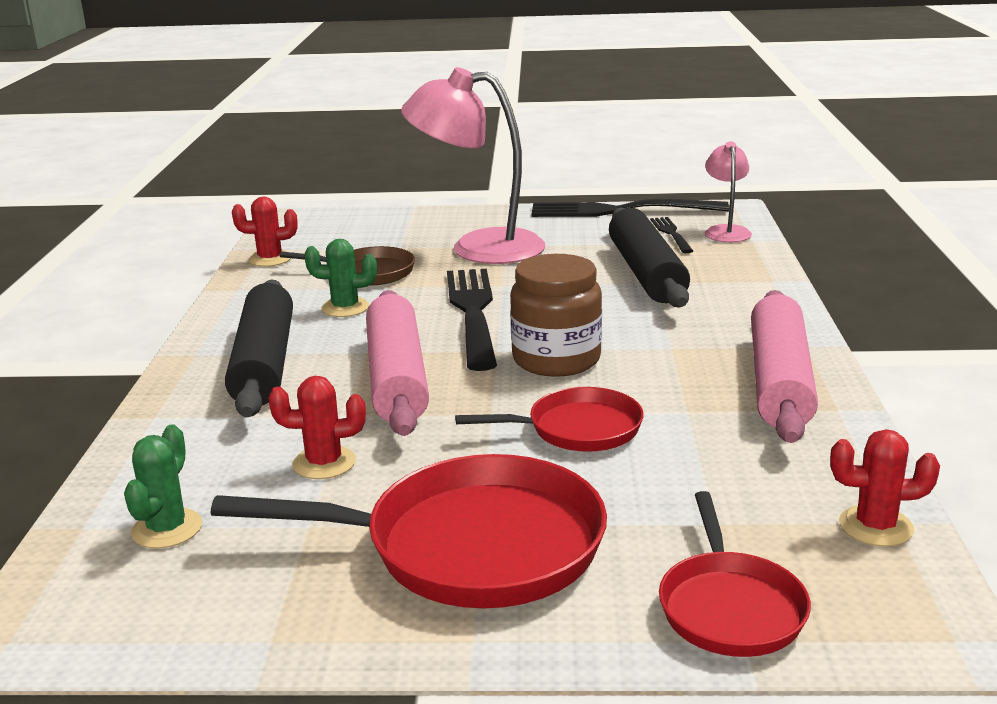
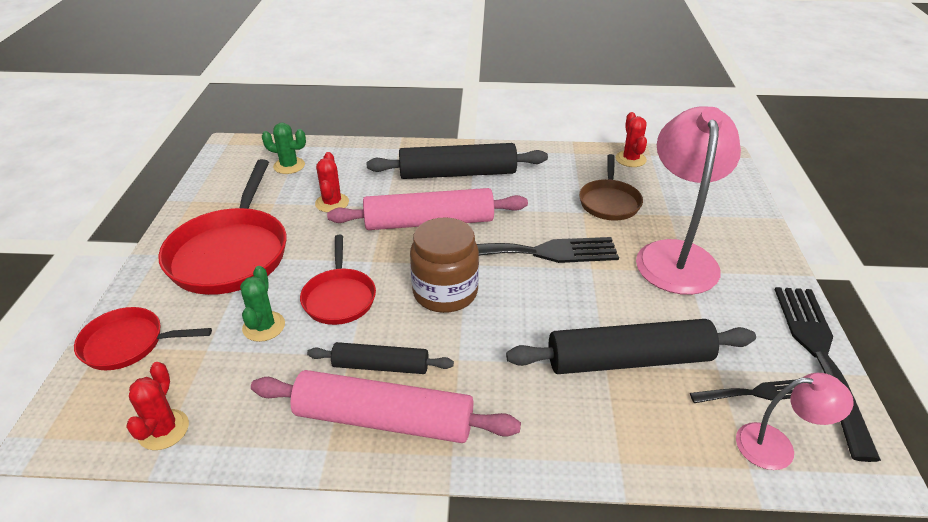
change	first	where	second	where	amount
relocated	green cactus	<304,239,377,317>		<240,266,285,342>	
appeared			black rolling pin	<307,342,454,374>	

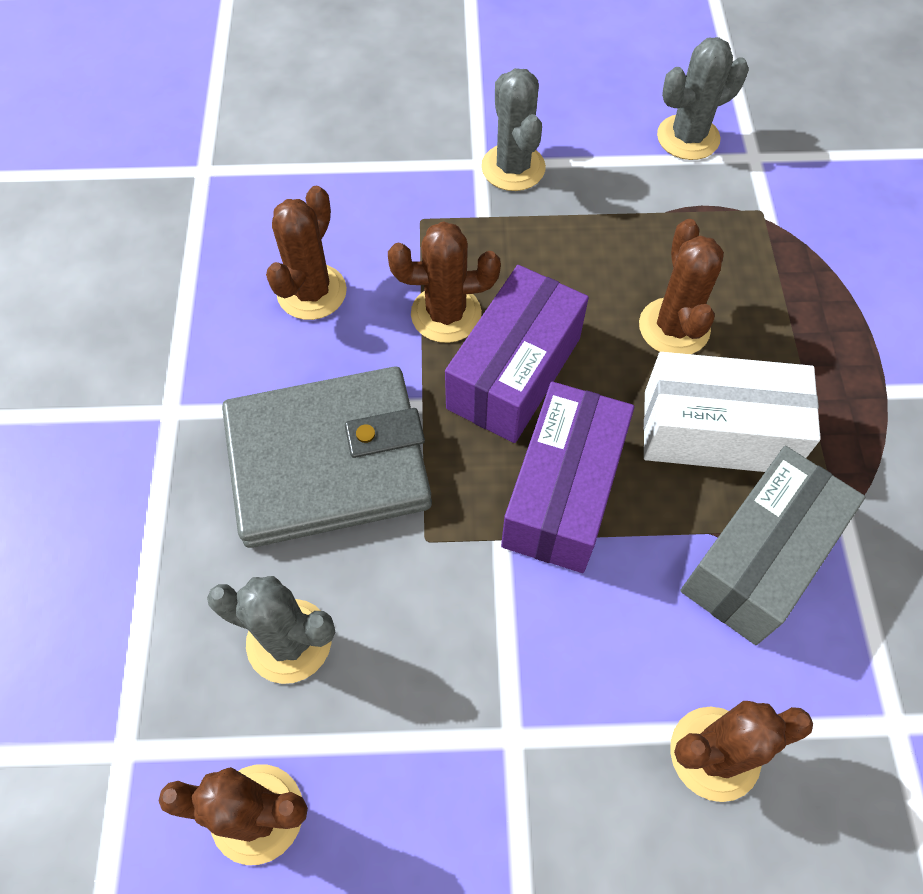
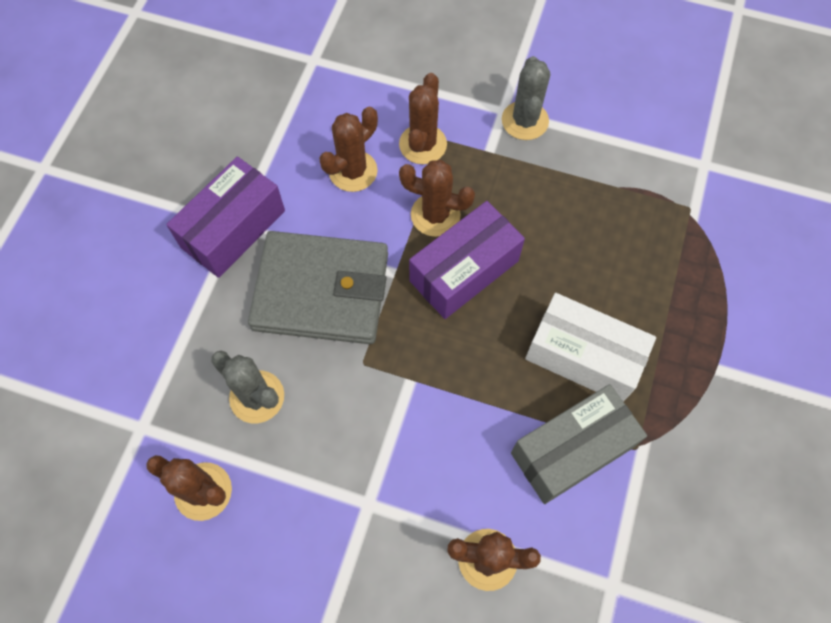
change	first	where	second	where	amount
relocated	purple box	<501,382,634,573>		<166,157,285,278>	
relocated	brown cactus	<639,219,724,354>		<399,73,447,164>	
missing	grey cactus	<657,37,748,160>			

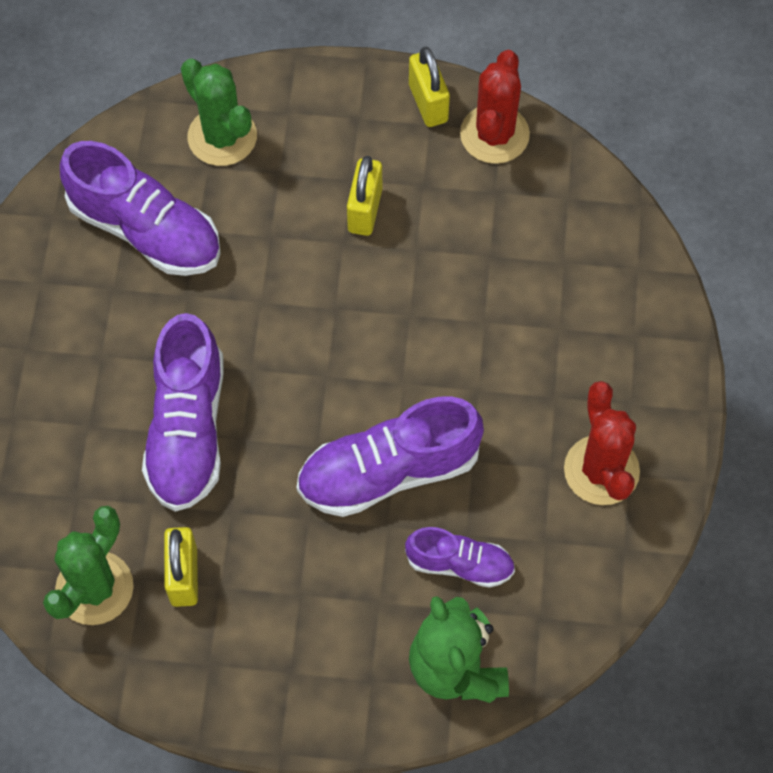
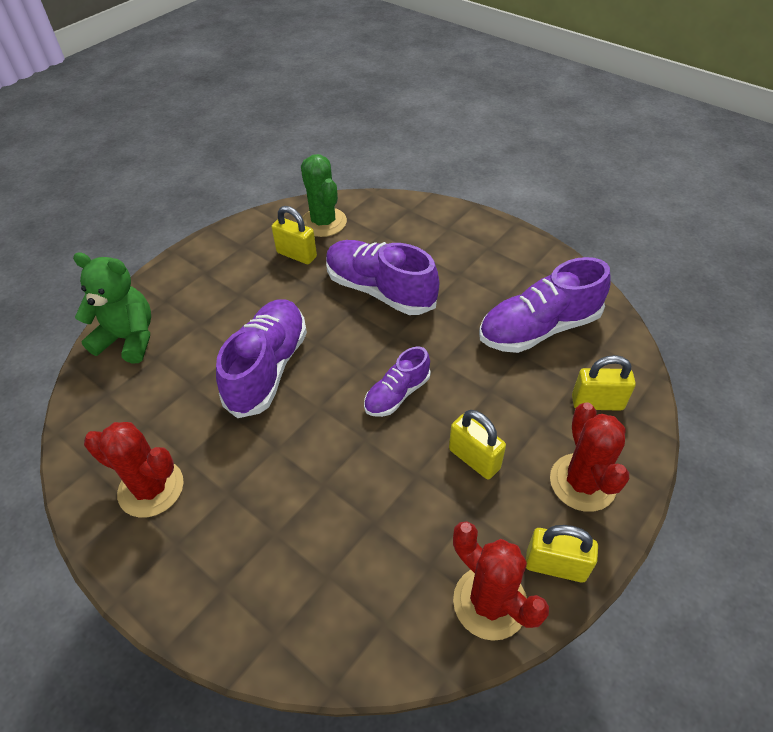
change	first	where	second	where	amount
exchanged	green cactus	<181,59,257,166>	yellow padlock	<572,355,636,411>	
relocated	purple shoe	<405,527,515,588>		<364,347,431,417>	
appeared			red cactus	<550,402,629,512>	

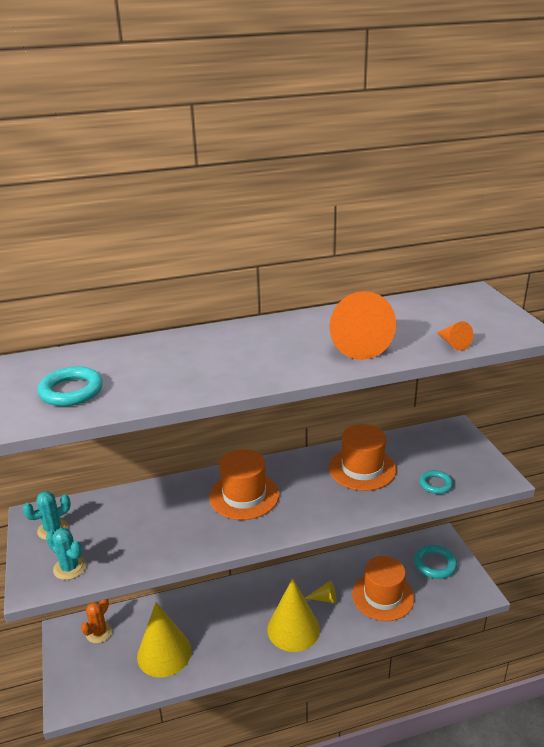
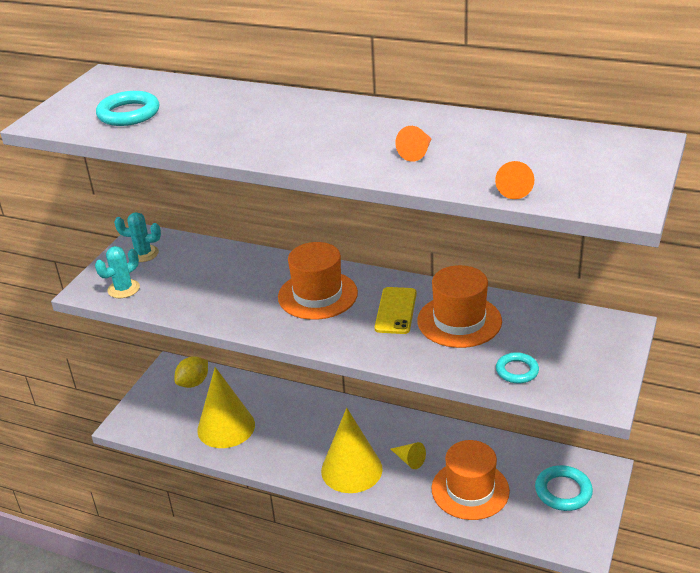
change	first	where	second	where	amount
spun	turquoise cactus	<46,528,86,580>		<95,246,140,298>	60 degrees clockwise
exchanged	orange cactus	<81,599,113,643>	yellow lemon	<175,356,208,388>	
size	orange cone	<329,291,396,360>		<395,126,432,162>	x0.44
appeared			yellow phone	<375,287,417,334>	

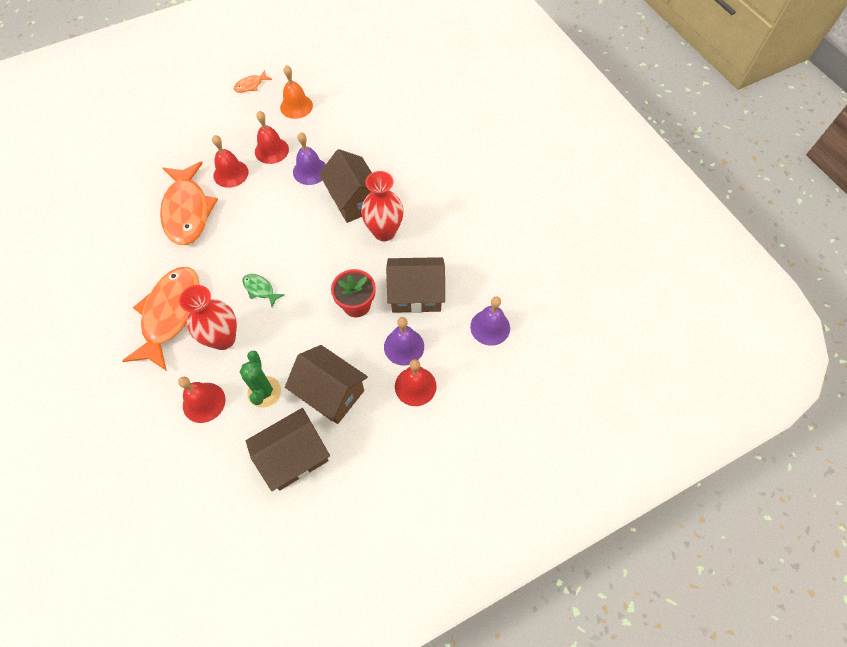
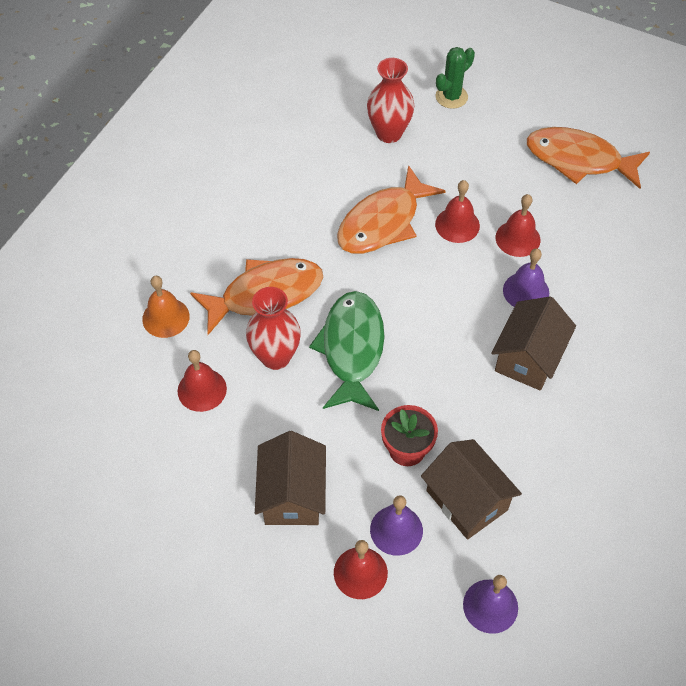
change	first	where	second	where	amount
size	orange fish	<233,70,272,93>		<527,127,650,189>	x2.33
relocated	green cactus	<240,351,281,408>		<435,47,475,109>	
size	green fish	<242,274,285,307>		<309,291,384,411>	x2.33
missing	brown house	<246,408,330,491>			
relocated	orange bell	<280,65,313,119>		<142,276,190,338>	
relocated	red vase	<361,171,404,241>		<367,58,414,143>	

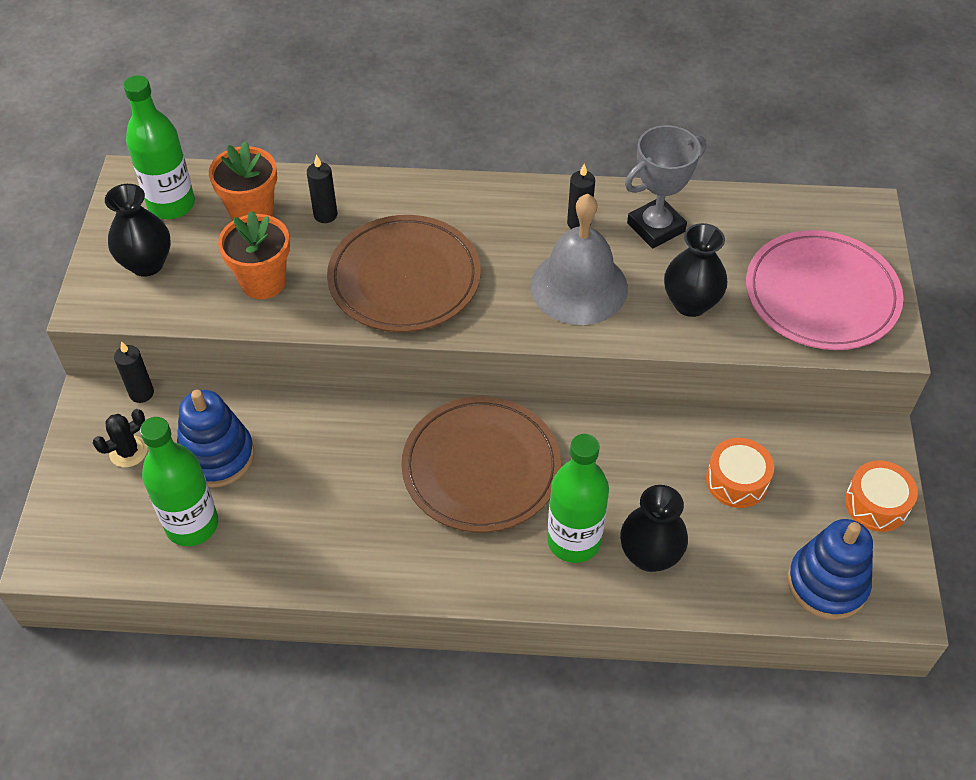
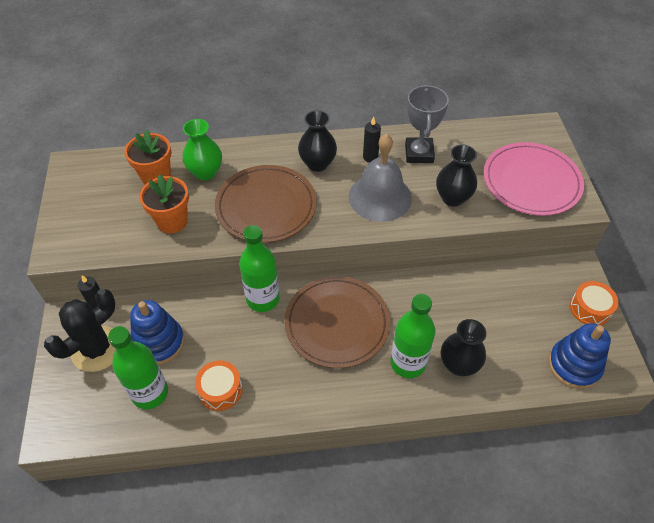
change	first	where	second	where	amount
size	black cactus	<93,409,147,467>		<44,289,116,372>	x1.98
relocated	black vase	<105,184,171,277>		<298,110,337,172>	
relocated	green bottle	<123,75,195,219>		<239,225,280,312>	
exchanged	black candle	<307,155,337,223>	green vase	<182,119,222,180>	
spun	grey trophy	<625,125,706,248>		<405,85,449,163>	45 degrees counterclockwise
relocated	orange drum	<706,438,774,508>		<195,360,242,411>	

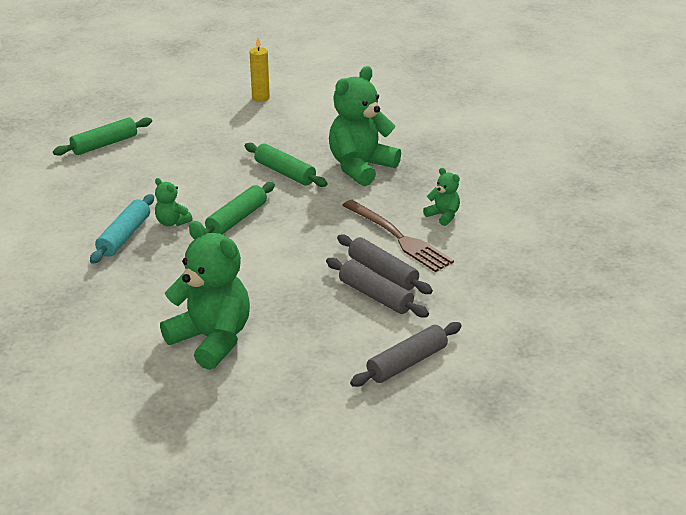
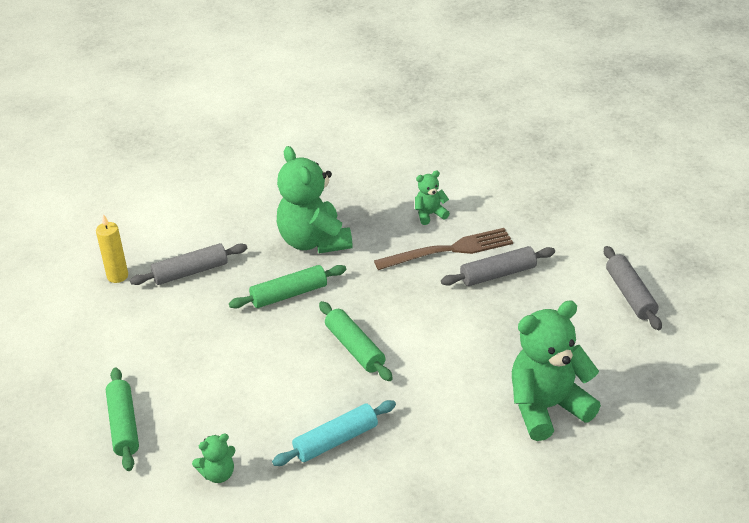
change	first	where	second	where	amount
spun	turquoise rolling pin	<90,194,154,264>		<272,400,396,466>	75 degrees counterclockwise
relocated	green teddy bear	<155,178,193,226>		<192,434,235,483>	
relocated	grey rolling pin	<326,258,429,317>		<130,243,247,285>	

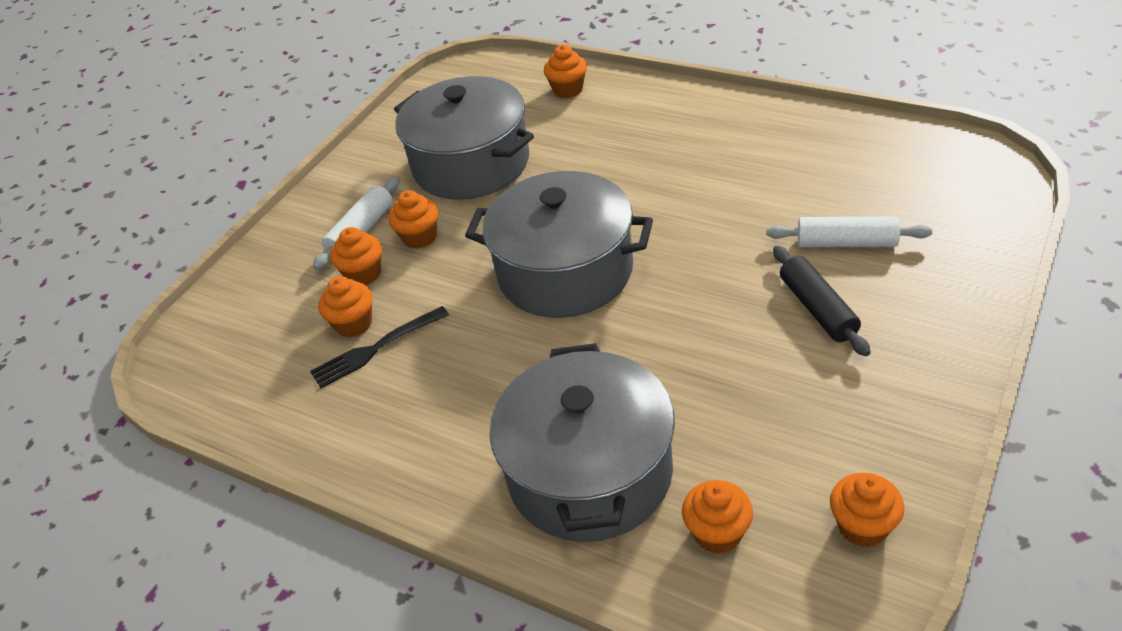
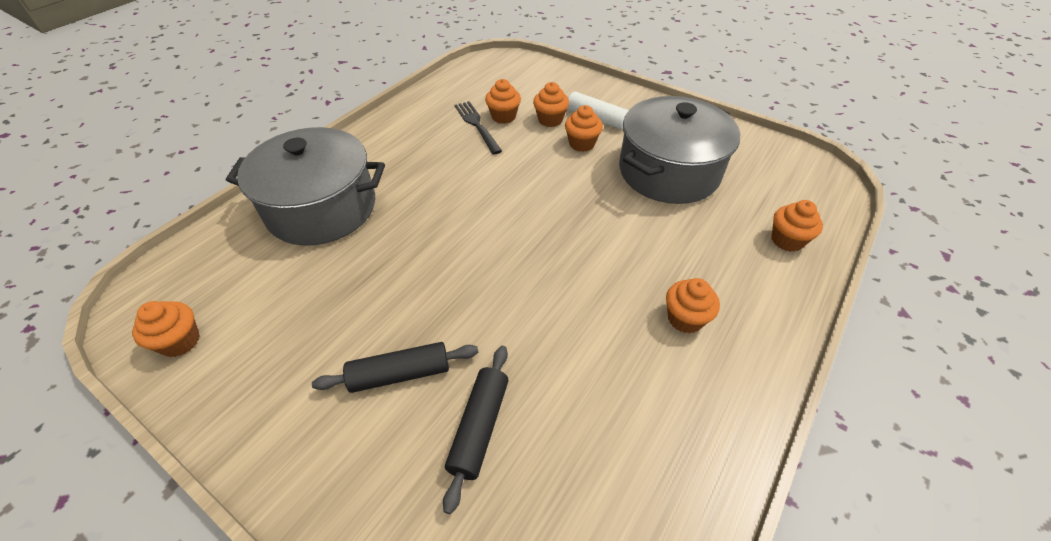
change	first	where	second	where	amount
missing	grey pot	<465,171,653,318>			
relocated	orange cupcake	<682,480,753,554>		<666,278,720,333>	
colour	white rolling pin	<766,216,932,247>	black rolling pin	<443,346,509,514>	

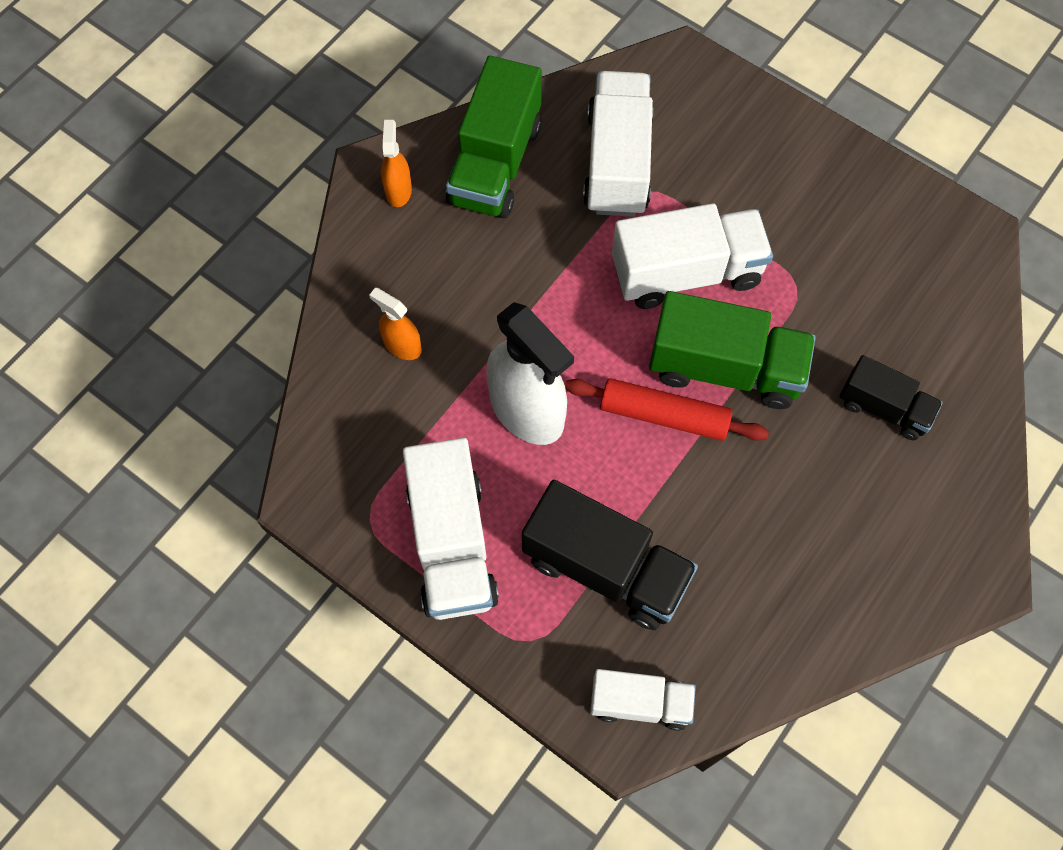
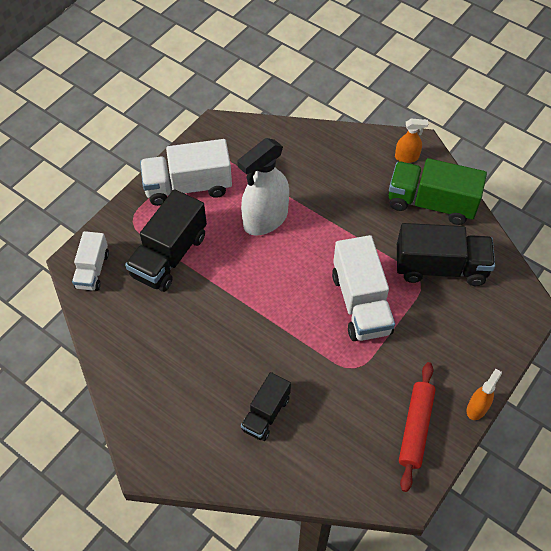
change	first	where	second	where	amount
relocated	orange spray bottle	<369,288,422,360>		<467,368,502,420>	
relocated	red rolling pin	<565,378,769,441>		<399,362,436,492>	
colour	white truck	<583,71,653,217>	black truck	<397,223,495,286>	
missing	green truck	<649,291,816,409>			

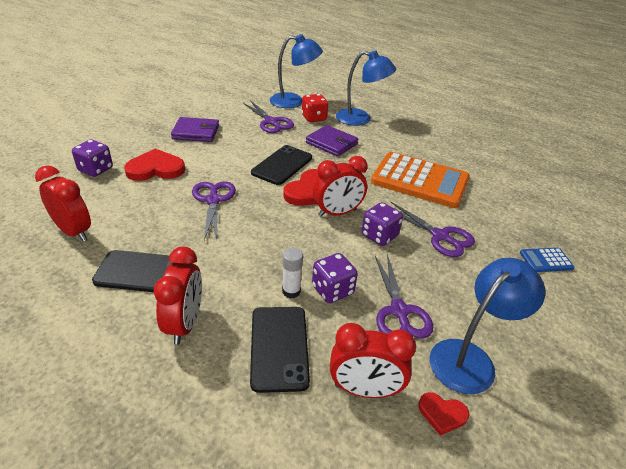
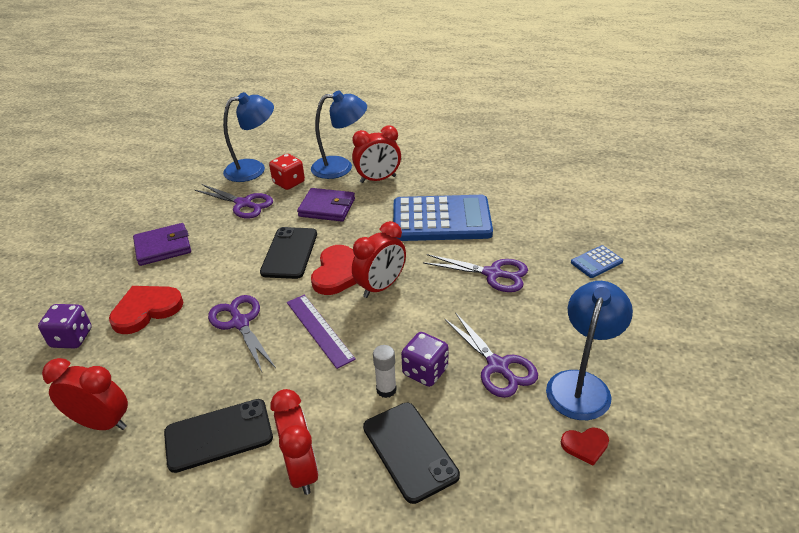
change	first	where	second	where	amount
relocated	red clock	<330,323,416,398>		<352,126,401,183>	
missing	purple dice	<362,202,403,246>			
colour	orange calculator	<371,152,470,208>	blue calculator	<393,195,493,241>	
appeared			purple ruler	<287,295,356,369>	

